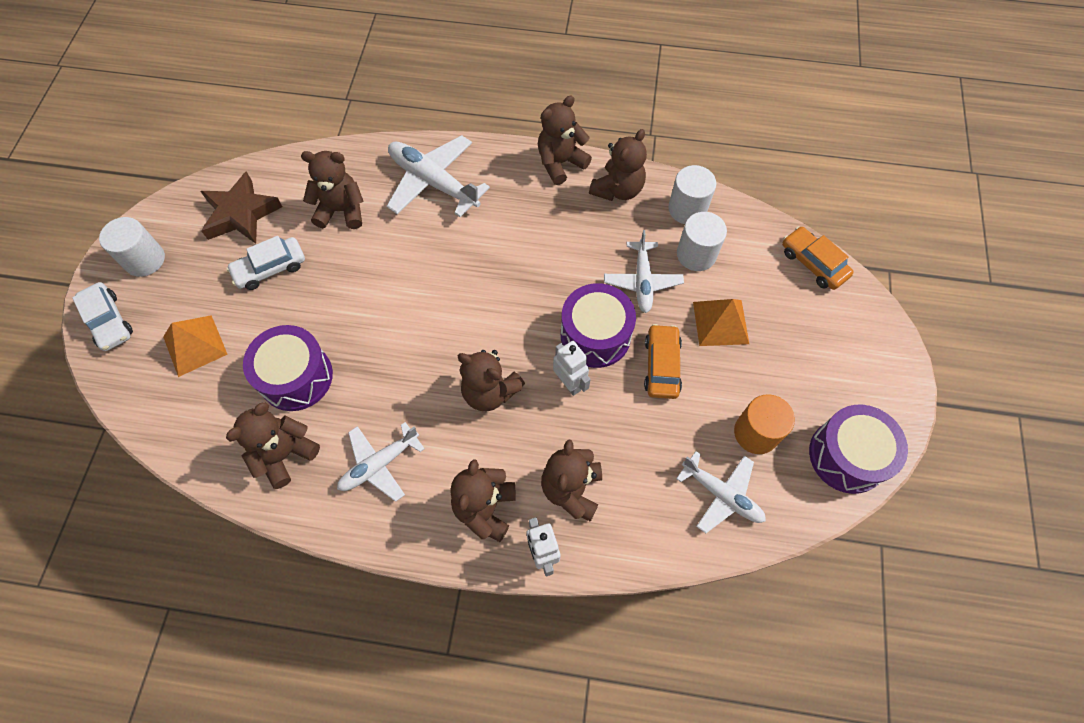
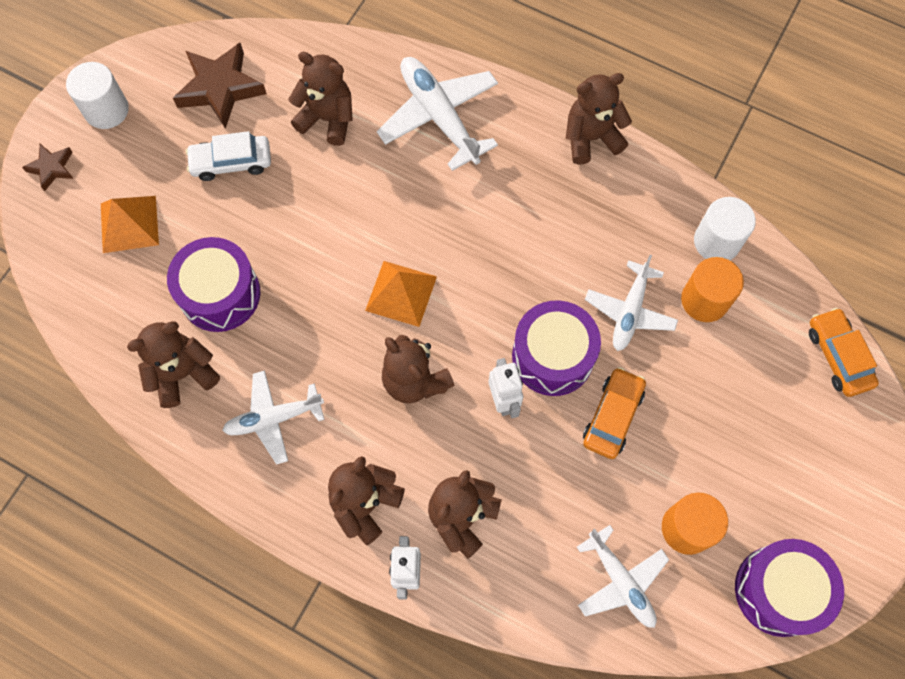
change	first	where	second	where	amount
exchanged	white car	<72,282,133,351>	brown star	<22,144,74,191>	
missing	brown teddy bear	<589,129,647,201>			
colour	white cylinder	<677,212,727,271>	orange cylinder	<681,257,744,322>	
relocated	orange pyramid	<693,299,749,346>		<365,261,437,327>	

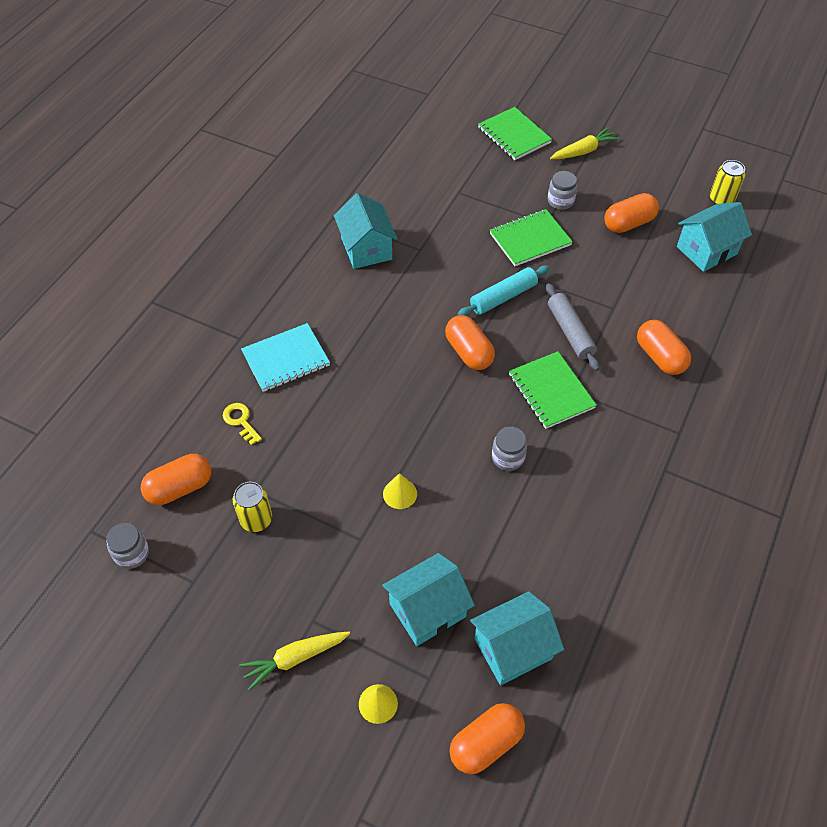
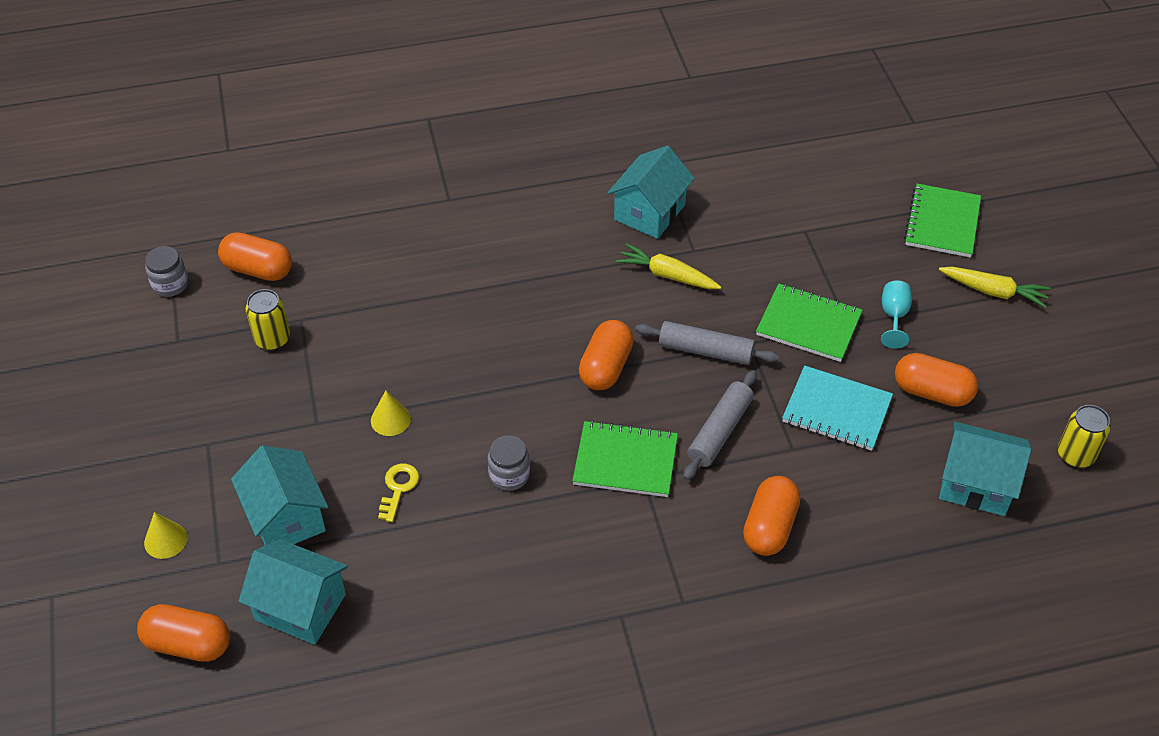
change	first	where	second	where	amount
relocated	yellow key	<223,403,262,445>		<378,464,419,522>	
relocated	yellow carrot	<239,632,350,691>		<616,243,721,289>	
relocated	turquoise notebook	<241,323,330,392>		<782,365,893,451>	
spun	turquoise house	<382,553,475,646>		<231,446,328,545>	45 degrees clockwise
colour	turquoise rolling pin	<458,265,550,316>	grey rolling pin	<635,321,779,365>	
spun	green notebook	<509,351,597,429>		<572,420,678,497>	75 degrees clockwise
exchanged	grey jar	<548,171,577,210>	turquoise goblet	<881,281,912,348>	

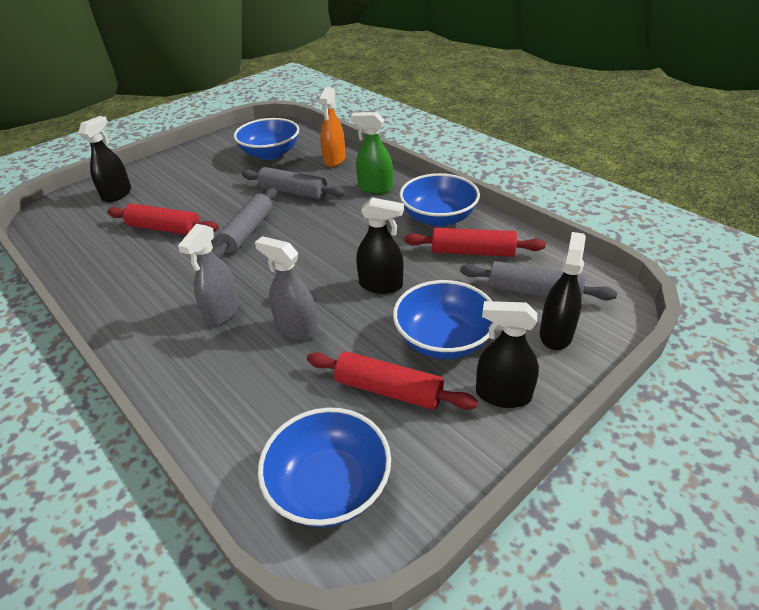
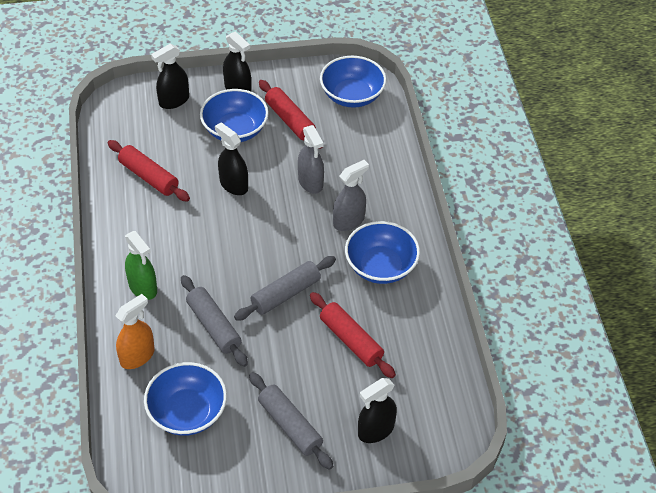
change	first	where	second	where	amount
relocated	blue bowl	<400,173,480,227>		<345,221,420,284>	
relocated	grey rolling pin	<460,261,617,301>		<249,372,333,470>	

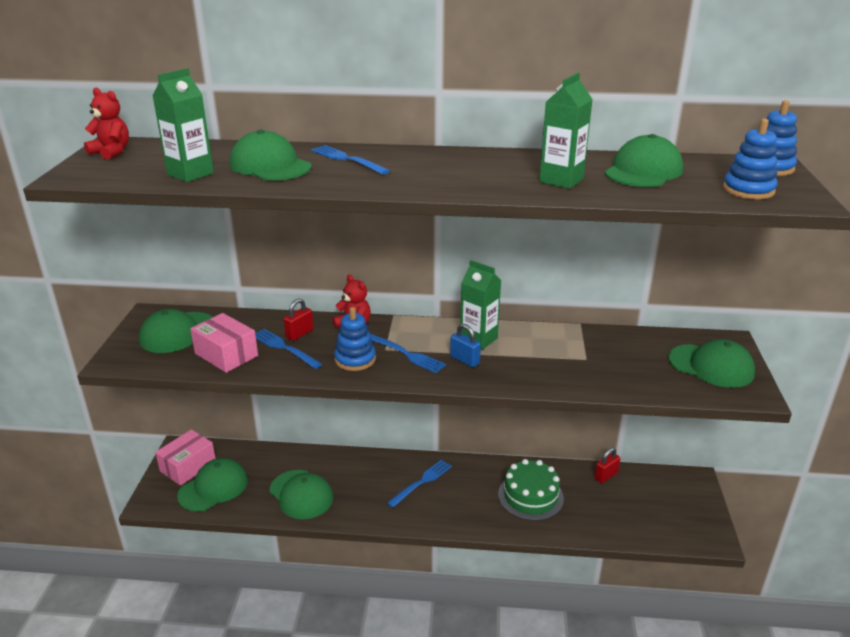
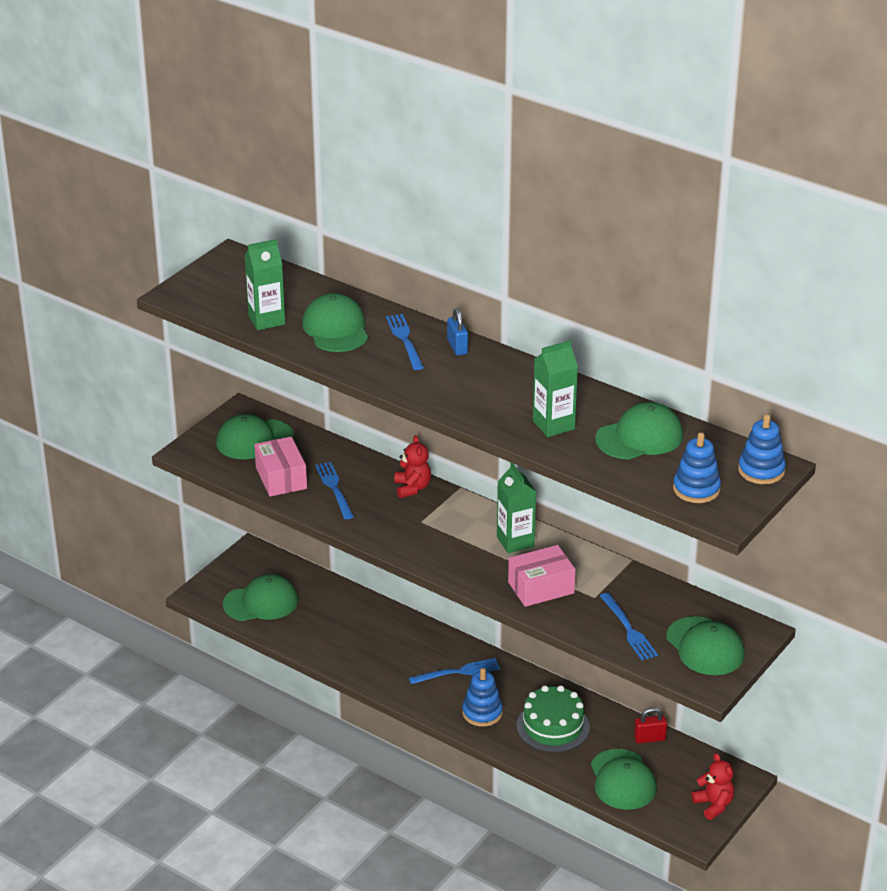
change	first	where	second	where	amount
relocated	red teddy bear	<84,88,129,159>		<691,753,734,820>	
relocated	pink box	<155,429,216,486>		<508,545,575,607>	
relocated	green cap	<269,470,333,519>		<591,749,657,810>	
missing	red padlock	<284,299,313,341>			
relocated	blue stacking toy	<334,307,376,371>		<462,668,503,727>	
relocated	blue fork	<370,333,446,373>		<600,593,658,660>	
relocated	blue padlock	<450,324,481,368>		<447,309,468,356>	

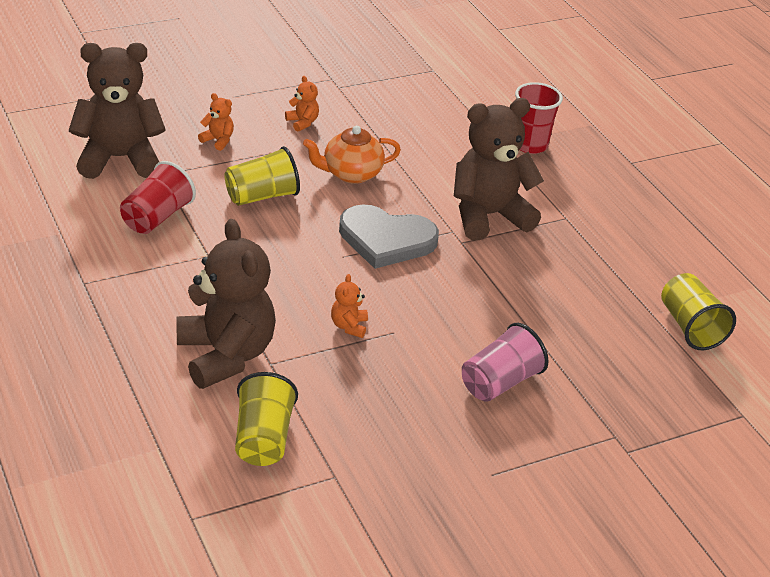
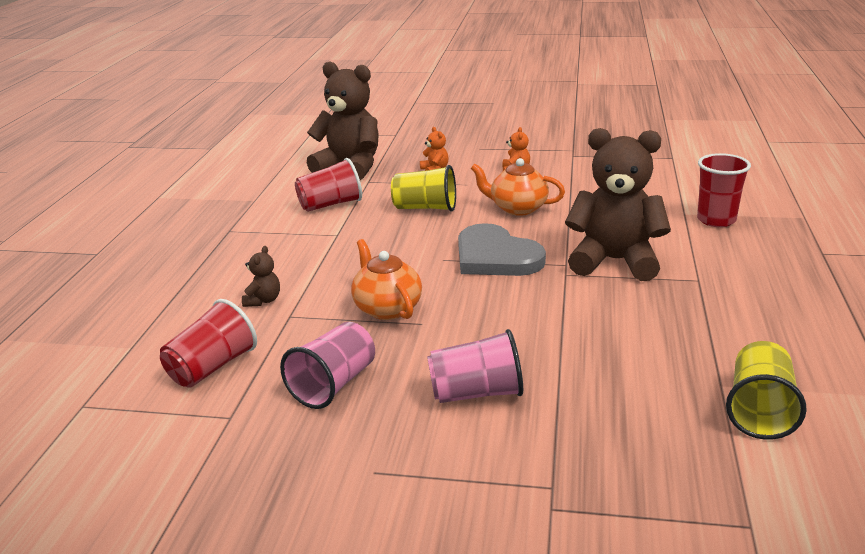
change	first	where	second	where	amount
size	brown teddy bear	<176,219,276,389>		<242,246,280,307>	x0.41
colour	yellow cup	<235,372,298,466>	red cup	<160,299,257,388>	
exchanged	orange teddy bear	<331,274,368,338>	orange teapot	<351,239,422,320>	
appeared			pink cup	<280,322,375,409>	

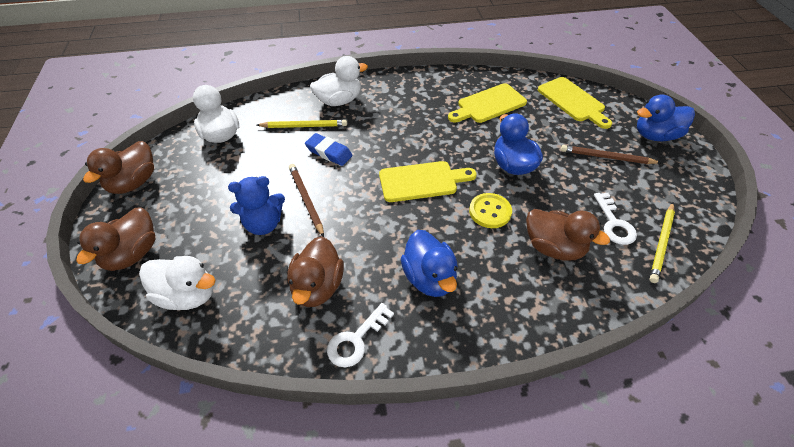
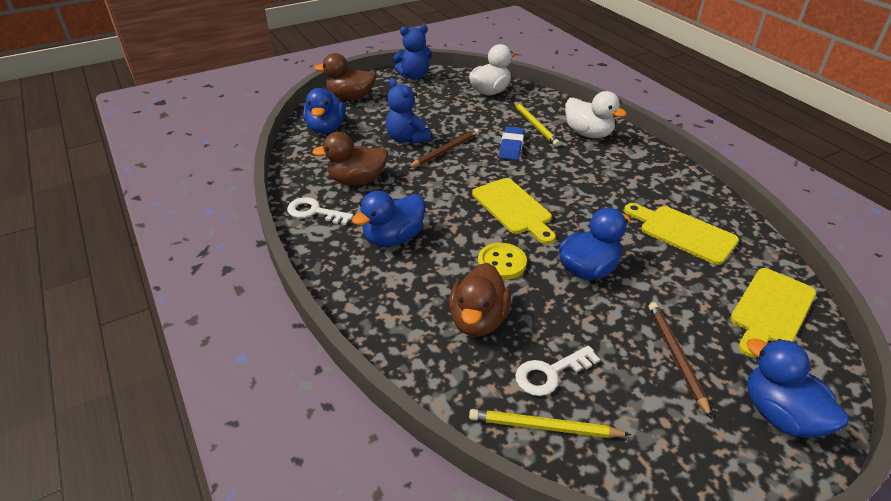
change	first	where	second	where	amount
exchanged	brown duck	<83,141,154,194>	blue teddy bear	<393,24,432,80>	
colour	white duck	<139,256,215,310>	blue duck	<303,88,345,134>	

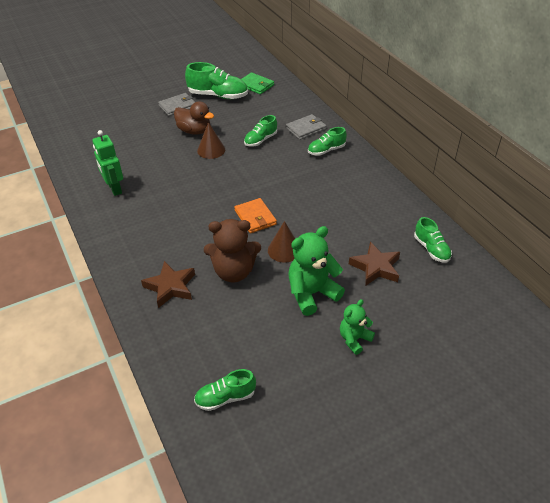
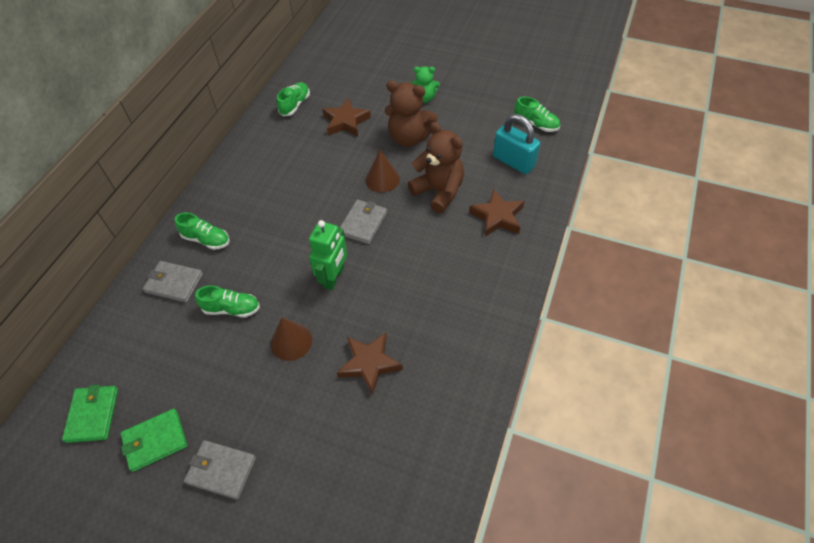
change	first	where	second	where	amount
relocated	green robot	<92,130,123,196>		<309,220,347,290>	
missing	brown duck	<174,101,214,135>			
exchanged	green shoe	<185,62,248,99>	green wallet	<121,409,187,472>	
colour	orange wallet	<234,198,277,233>	grey wallet	<340,199,387,244>	
colour	green teddy bear	<288,226,345,316>	brown teddy bear	<385,81,438,147>	
appeared			brown star	<337,333,403,396>	
appeared			turquoise padlock	<493,114,540,174>	

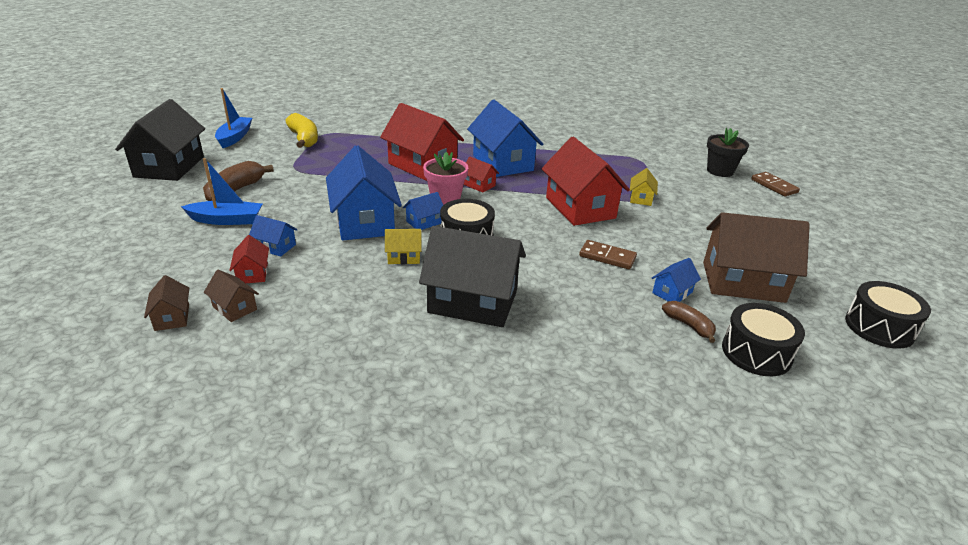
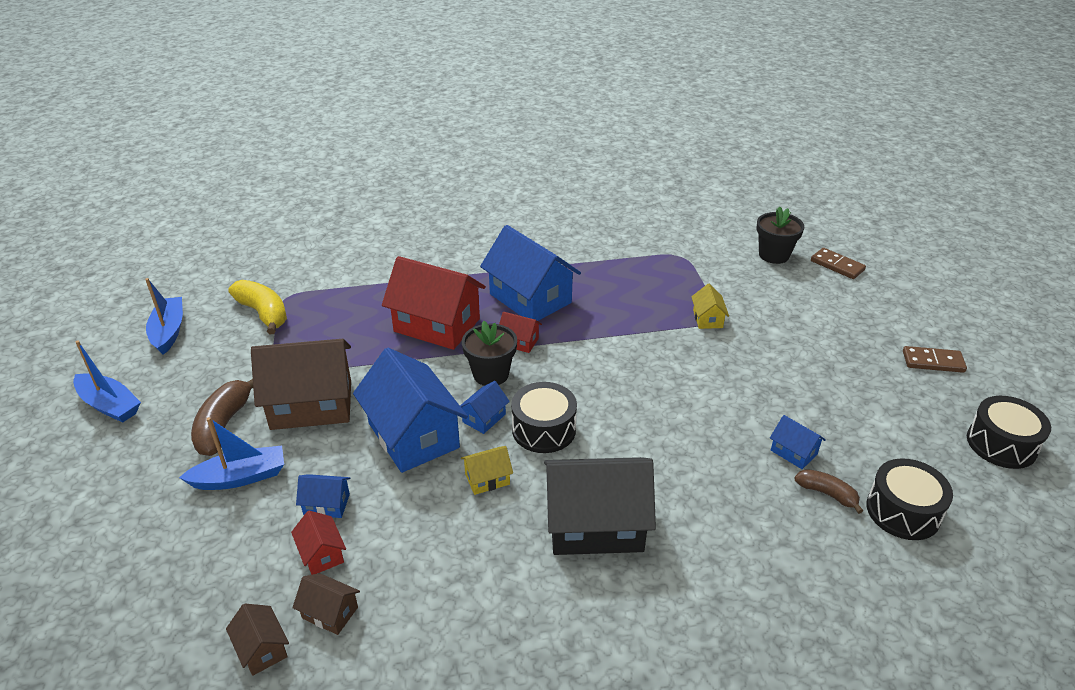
change	first	where	second	where	amount
exchanged	black house	<115,99,205,181>	blue boat	<73,340,141,423>	
colour	pink flower pot	<423,152,468,205>	black flower pot	<462,321,517,386>	
missing	red house	<542,137,630,226>			
relocated	brown domino	<579,240,637,269>		<903,346,967,373>	
spun	blue house	<652,258,701,302>		<770,415,826,469>	75 degrees counterclockwise
relocated	brown house	<703,212,810,303>		<251,339,351,430>	

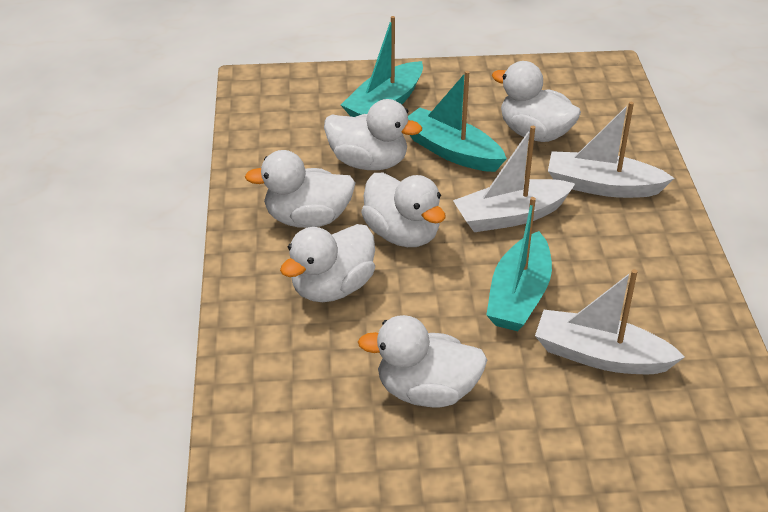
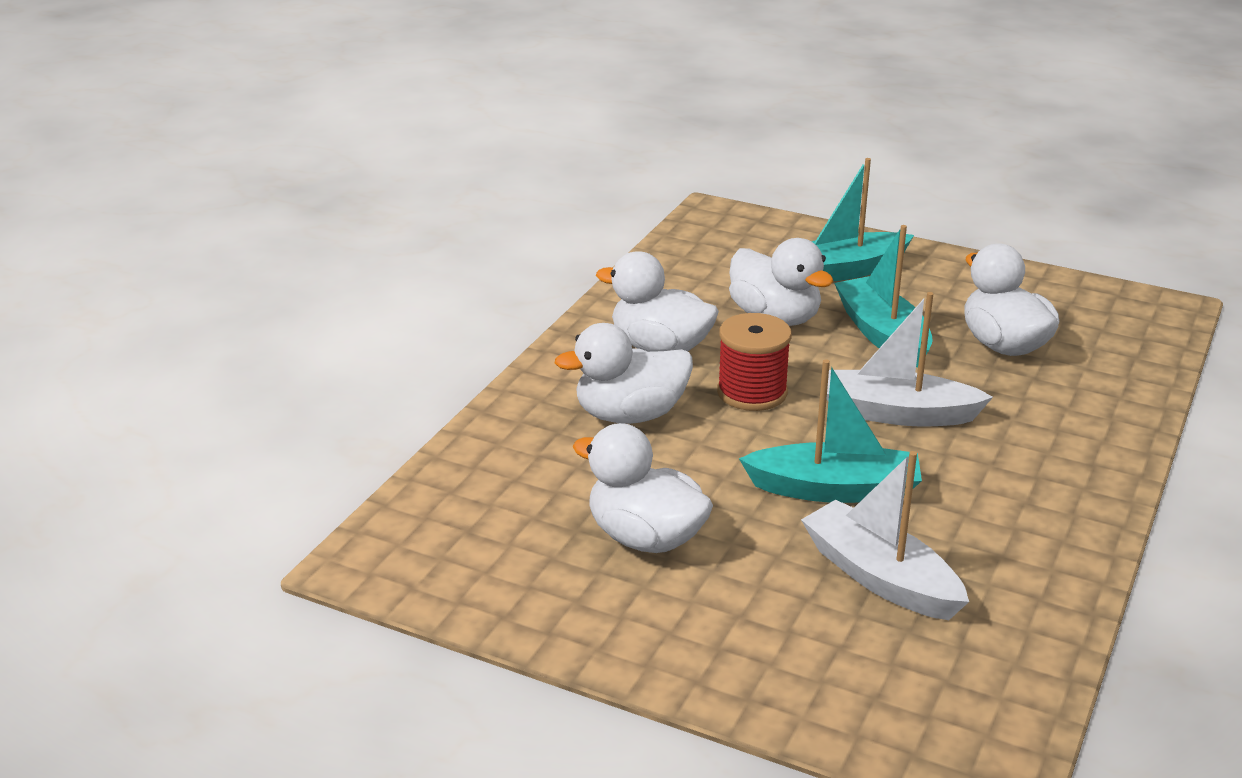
change	first	where	second	where	amount
exchanged	white duck	<361,173,446,247>	red spool	<717,313,792,411>	
spun	turquoise boat	<486,197,552,331>		<739,359,922,503>	135 degrees counterclockwise
missing	white boat	<548,102,674,198>			

